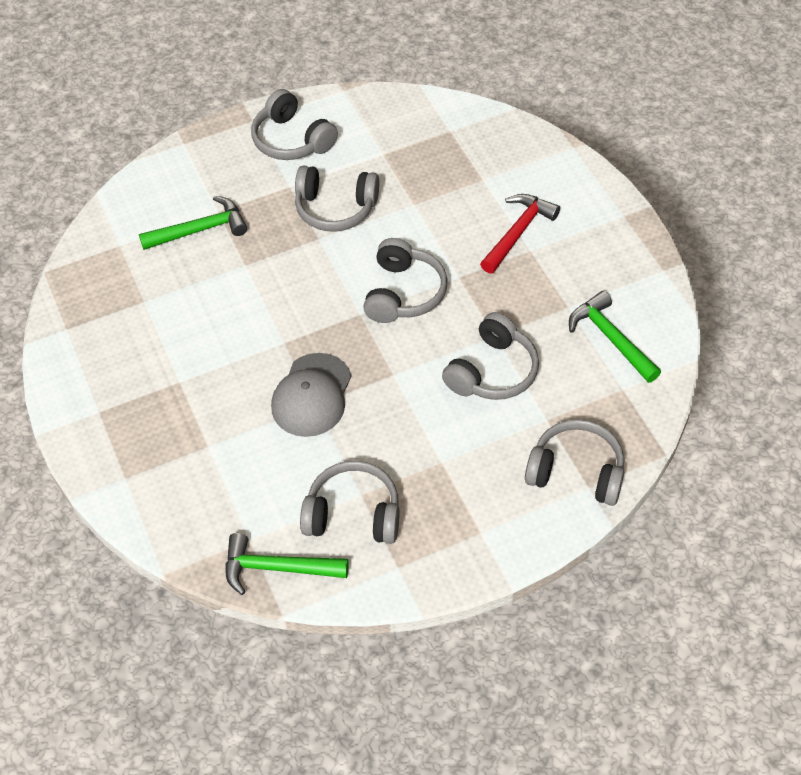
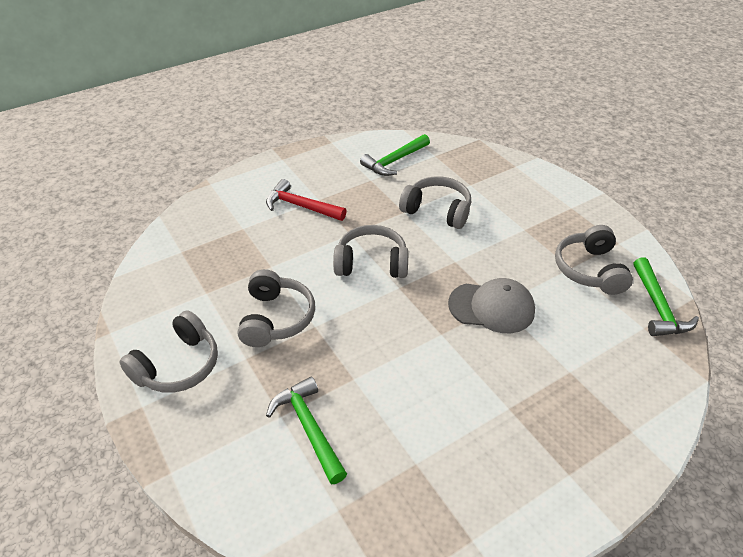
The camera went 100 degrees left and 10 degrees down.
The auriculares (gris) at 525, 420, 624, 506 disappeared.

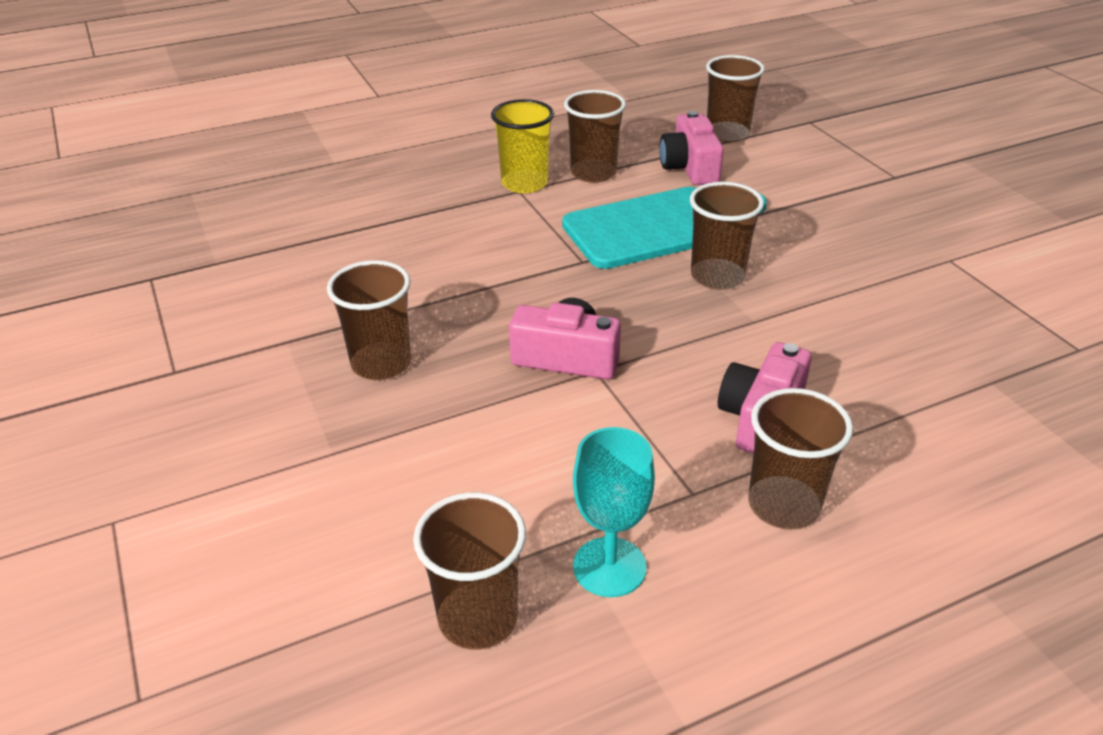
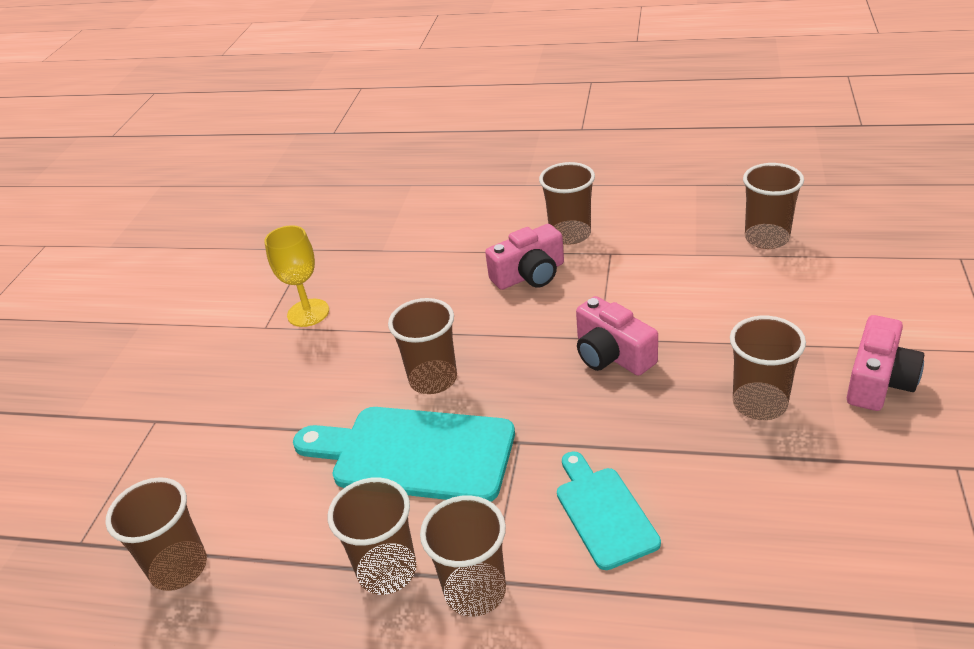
The camera went 140 degrees left and 0 degrees up.
The copa (turquesa) at 573, 427, 655, 597 disappeared.
The copa (amarillo) at 264, 225, 329, 327 appeared.
The tabla de cortar (turquesa) at 557, 452, 661, 570 appeared.
The cámara (rosa) moved from 659, 111, 724, 185 to 847, 315, 924, 411.
The vaso (amarillo) at 491, 99, 554, 193 became the vaso (marrón) at 420, 495, 506, 617.

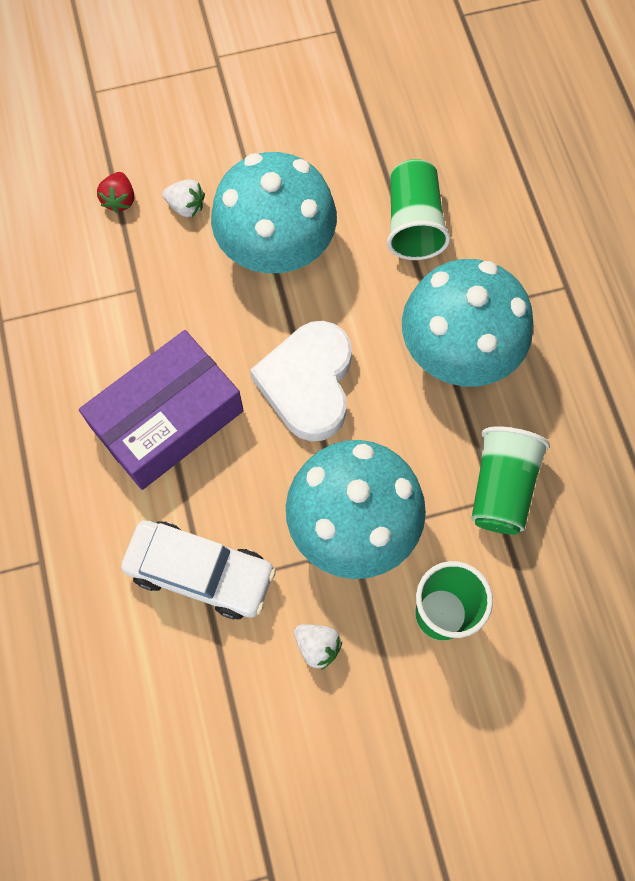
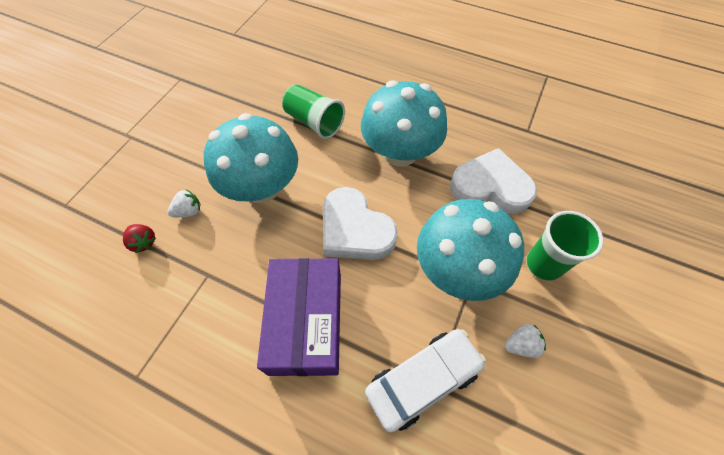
The camera went 50 degrees left and 10 degrees down.
The vaso (verde) at 471, 426, 550, 535 was replaced by the corazón (blanco) at 450, 148, 537, 214.

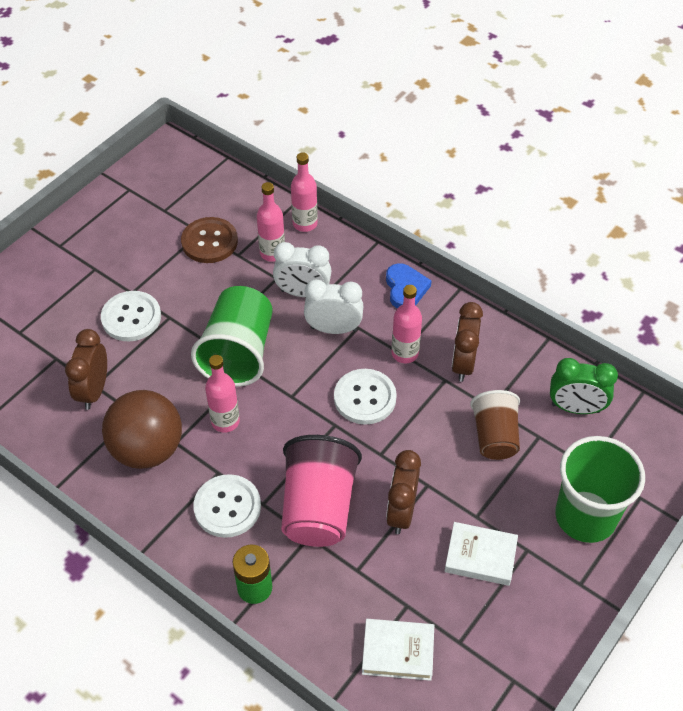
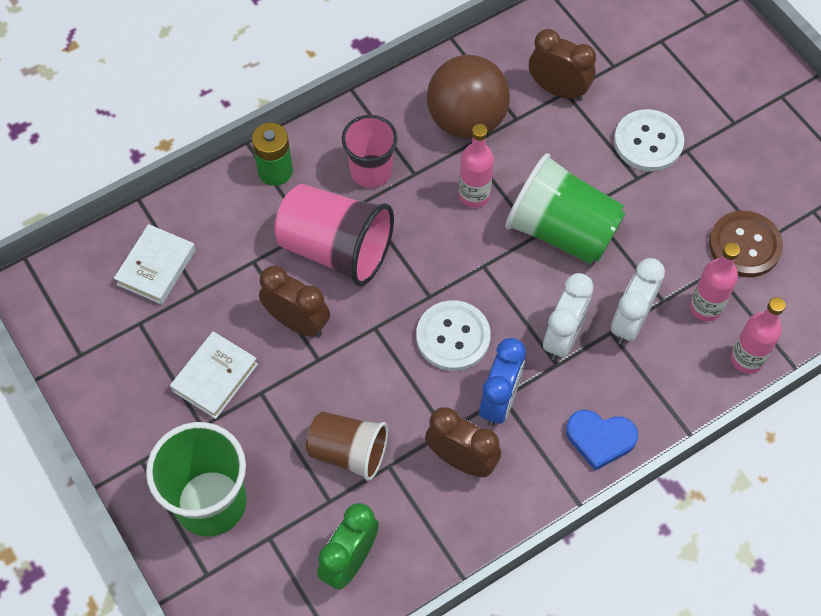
The camera went 110 degrees right and 10 degrees up.
The botón (blanco) at 193, 474, 261, 538 was replaced by the vaso (rosa) at 342, 115, 398, 188.
The botella (rosa) at 392, 285, 422, 363 was replaced by the despertador (azul) at 479, 338, 526, 426.

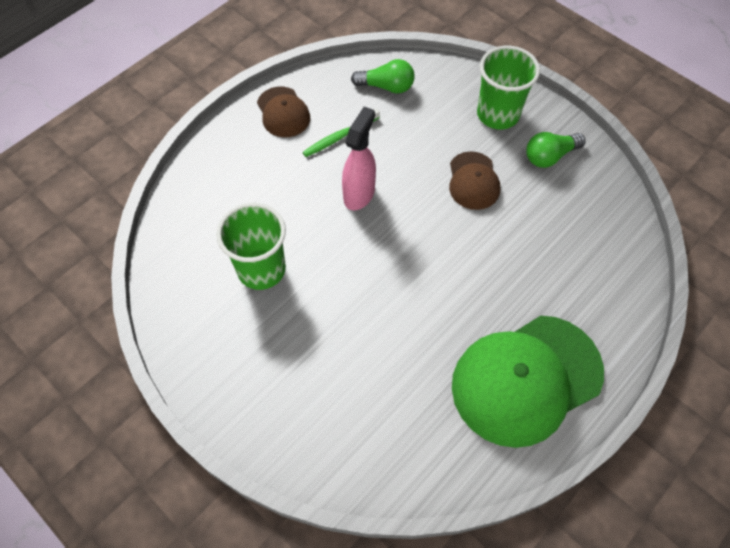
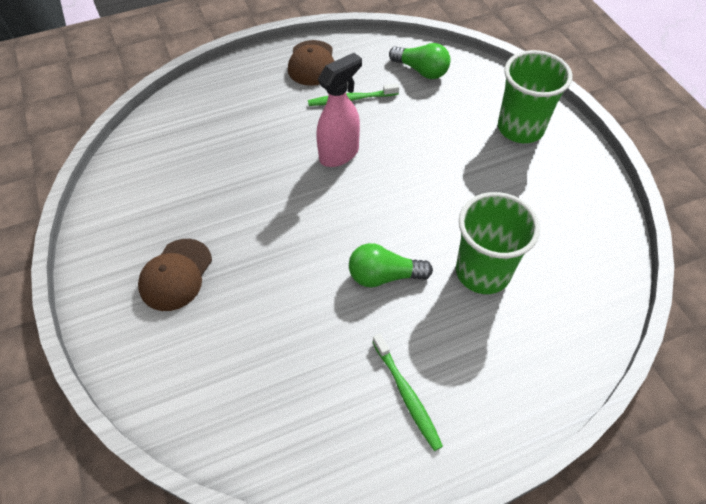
The camera went 25 degrees right and 5 degrees down.
The vaso (verde) moved from 216, 203, 286, 290 to 456, 192, 540, 294.
The gorra (marrón) moved from 449, 151, 500, 210 to 138, 239, 212, 311.
The bombilla (verde) moved from 526, 132, 586, 168 to 349, 243, 433, 288.
The gorra (verde) at 452, 316, 604, 448 was replaced by the cepillo de dientes (verde) at 372, 334, 443, 451.

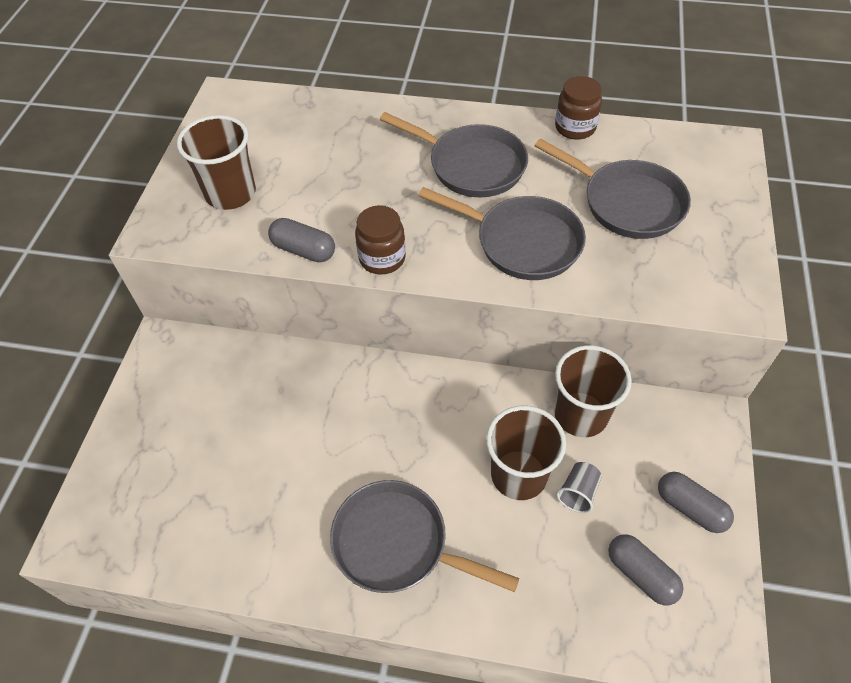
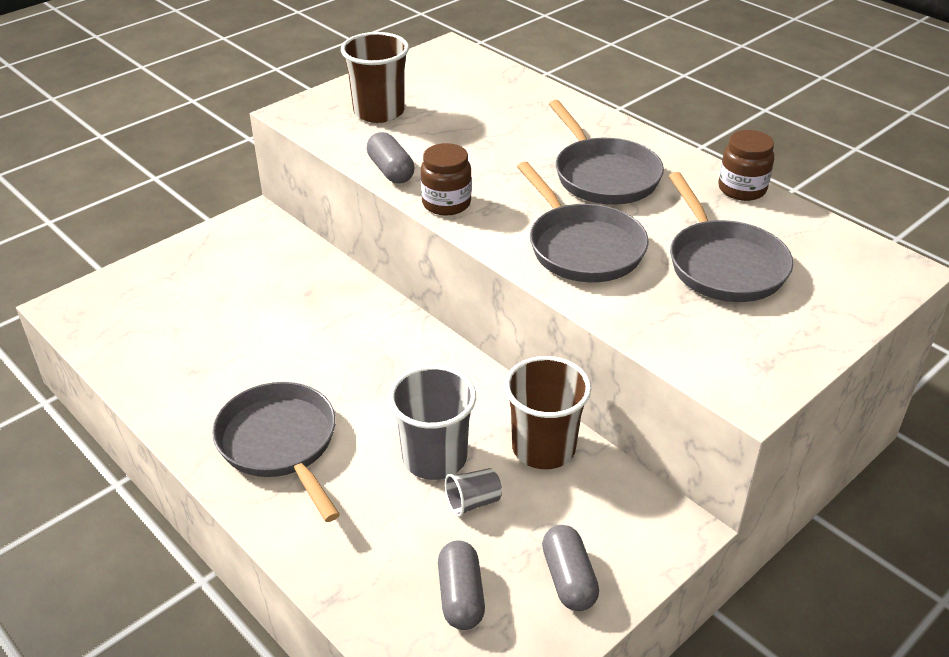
The camera went 35 degrees right and 15 degrees down.
The vaso (marrón) at 486, 406, 566, 500 became the vaso (gris) at 389, 365, 476, 480.

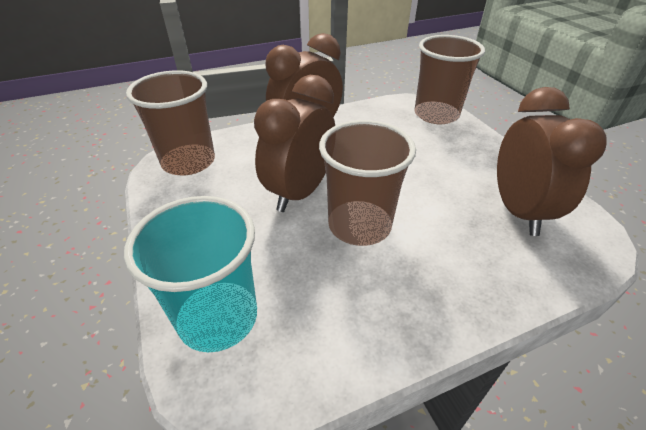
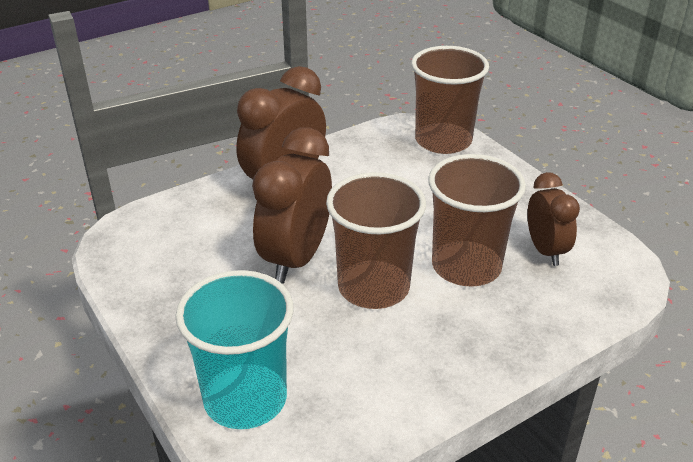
The camera went 10 degrees left and 5 degrees down.
The vaso (marrón) moved from 126, 70, 215, 175 to 428, 154, 526, 286.
The despertador (marrón) at 497, 87, 607, 236 changed to 0.61 times the size.

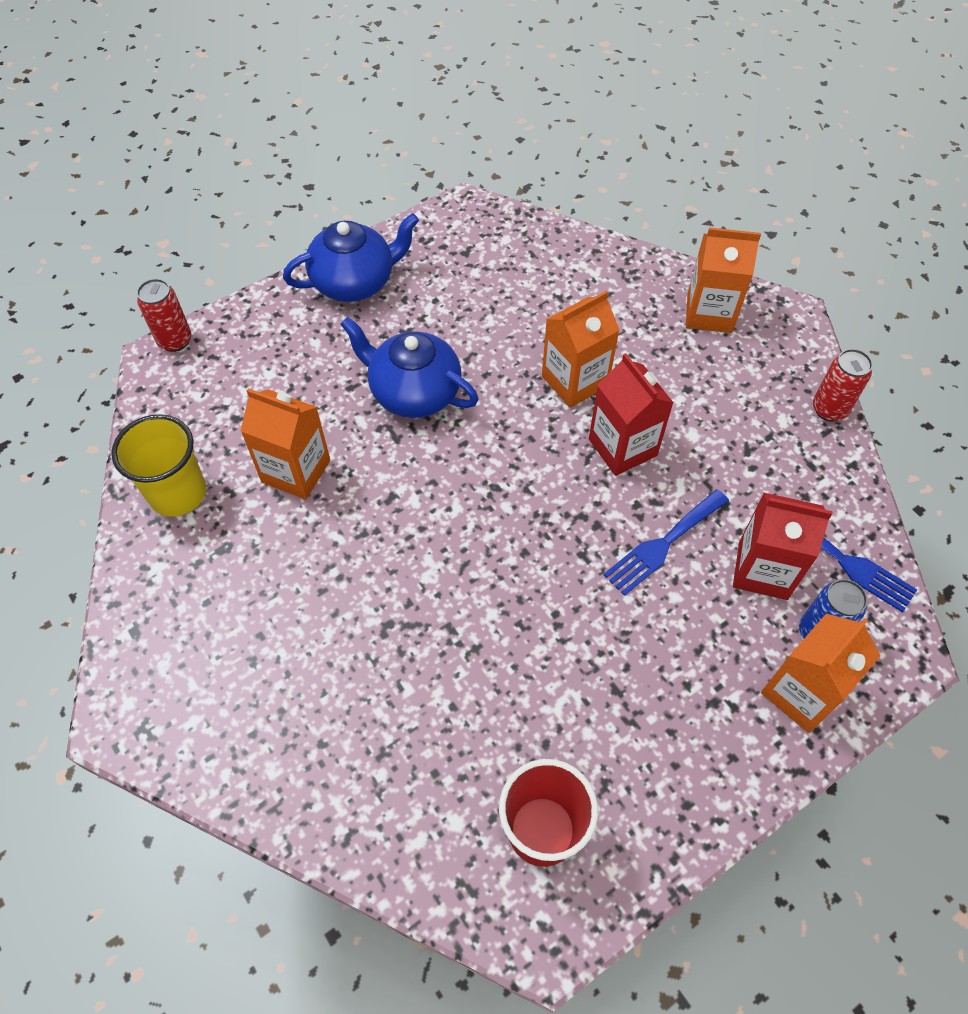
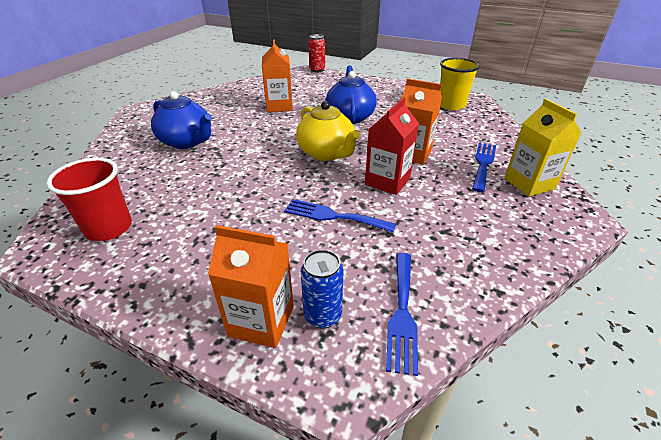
The camera went 60 degrees right and 20 degrees down.
The cartón de leche (rojo) at 733, 493, 833, 600 disappeared.
The lata (rojo) at 813, 349, 873, 422 disappeared.
The tetera (amarillo) at 296, 101, 360, 161 appeared.
The tenedor (azul) at 472, 142, 496, 192 appeared.
The vaso (amarillo) moved from 111, 414, 206, 517 to 440, 58, 480, 110.
The tetera (azul) moved from 283, 213, 419, 302 to 151, 91, 212, 149.
The cartón de leche (naranja) at 686, 228, 761, 333 became the cartón de leche (amarillo) at 504, 99, 581, 197.

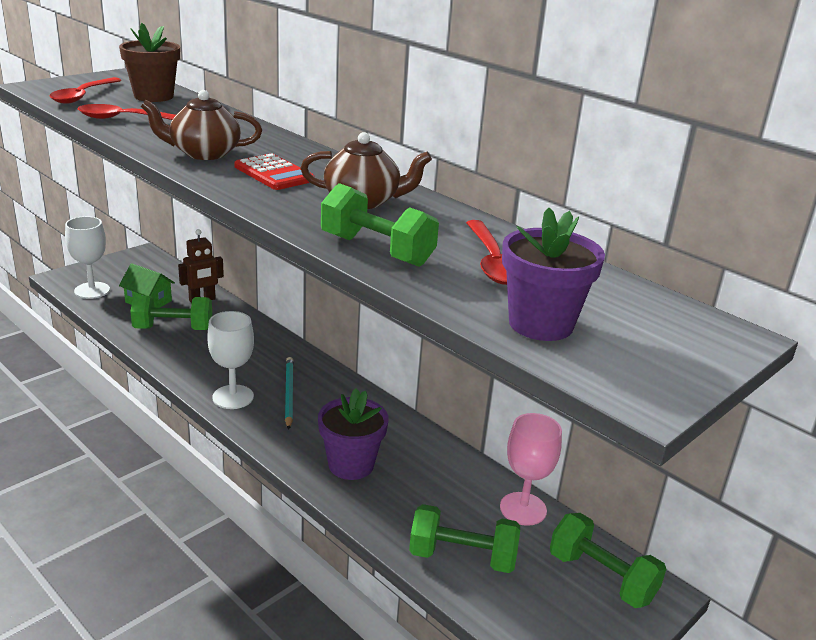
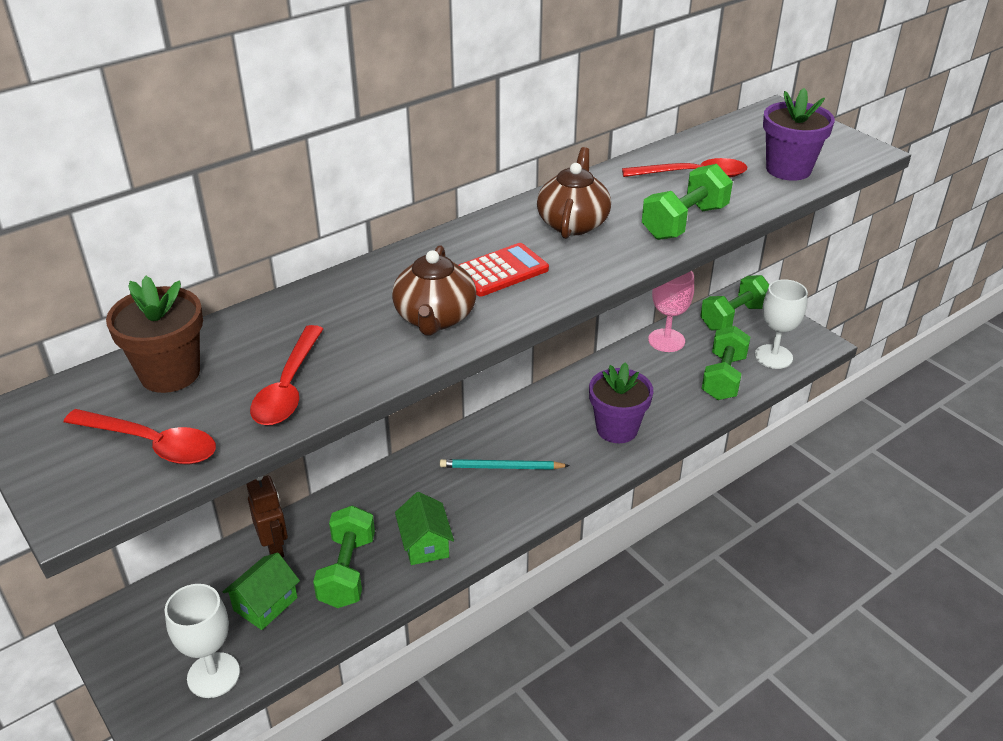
The camera went 80 degrees left and 10 degrees up.
The casa (verde) at 395, 492, 454, 565 appeared.
The copa (blanco) moved from 207, 311, 254, 409 to 755, 279, 808, 369.

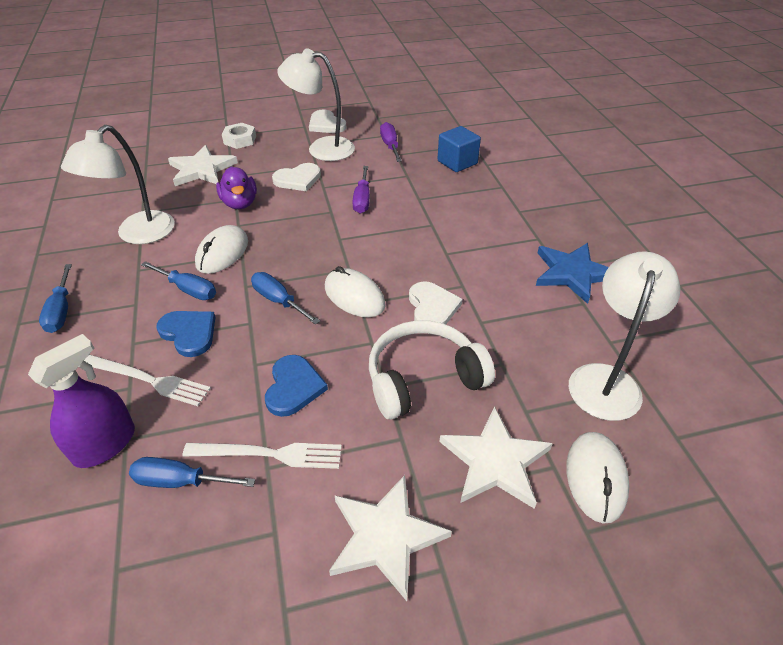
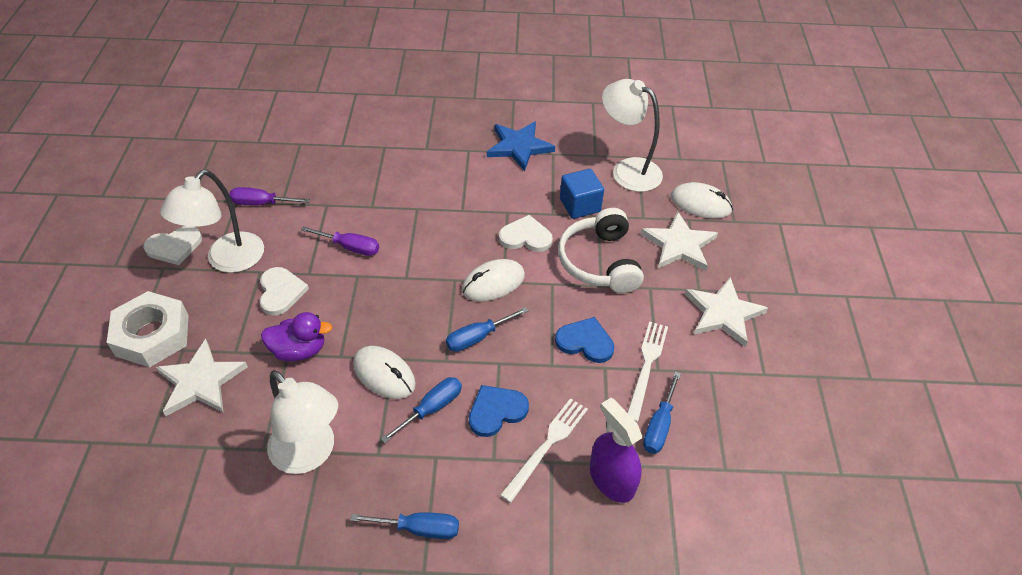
The camera went 75 degrees left and 5 degrees up.
The cubo (azul) moved from 438, 126, 481, 172 to 560, 169, 604, 219.
The tuerca (blanco) at 222, 123, 256, 149 changed to 1.72 times the size.

